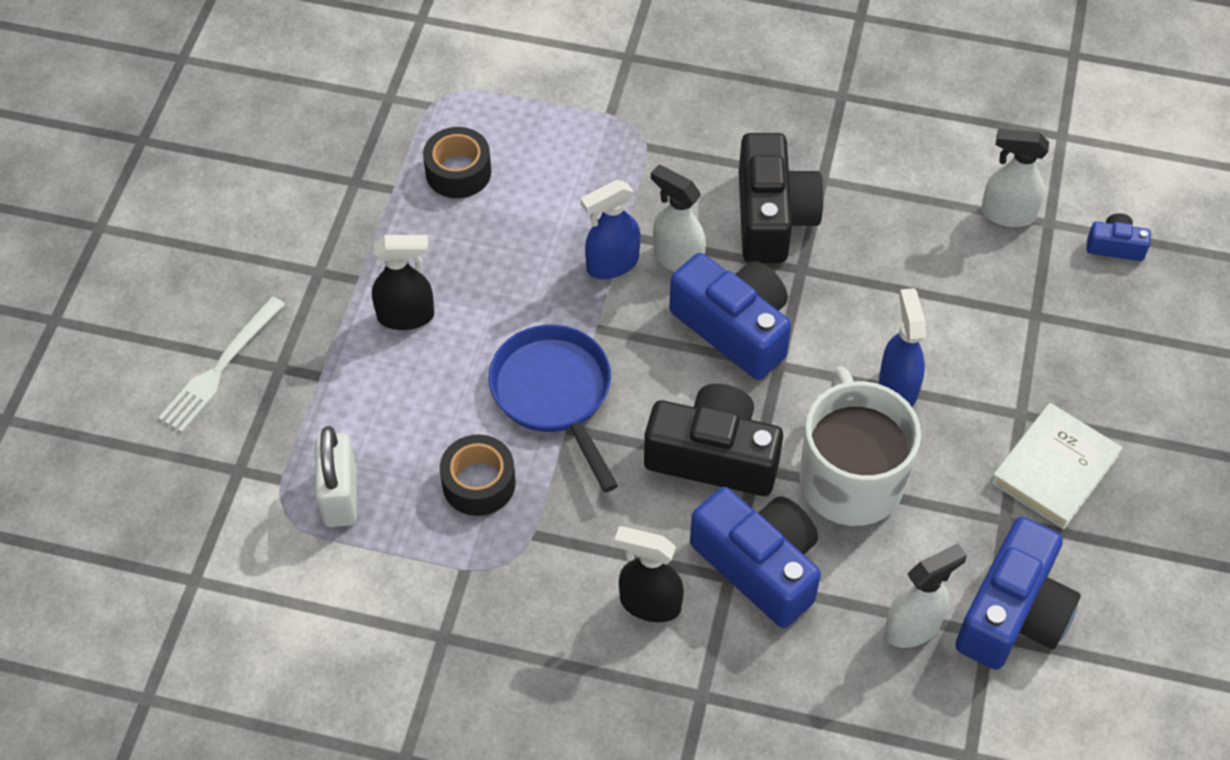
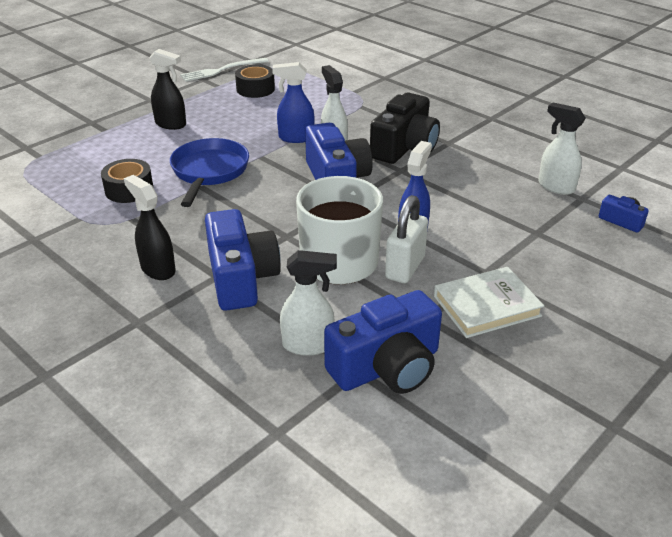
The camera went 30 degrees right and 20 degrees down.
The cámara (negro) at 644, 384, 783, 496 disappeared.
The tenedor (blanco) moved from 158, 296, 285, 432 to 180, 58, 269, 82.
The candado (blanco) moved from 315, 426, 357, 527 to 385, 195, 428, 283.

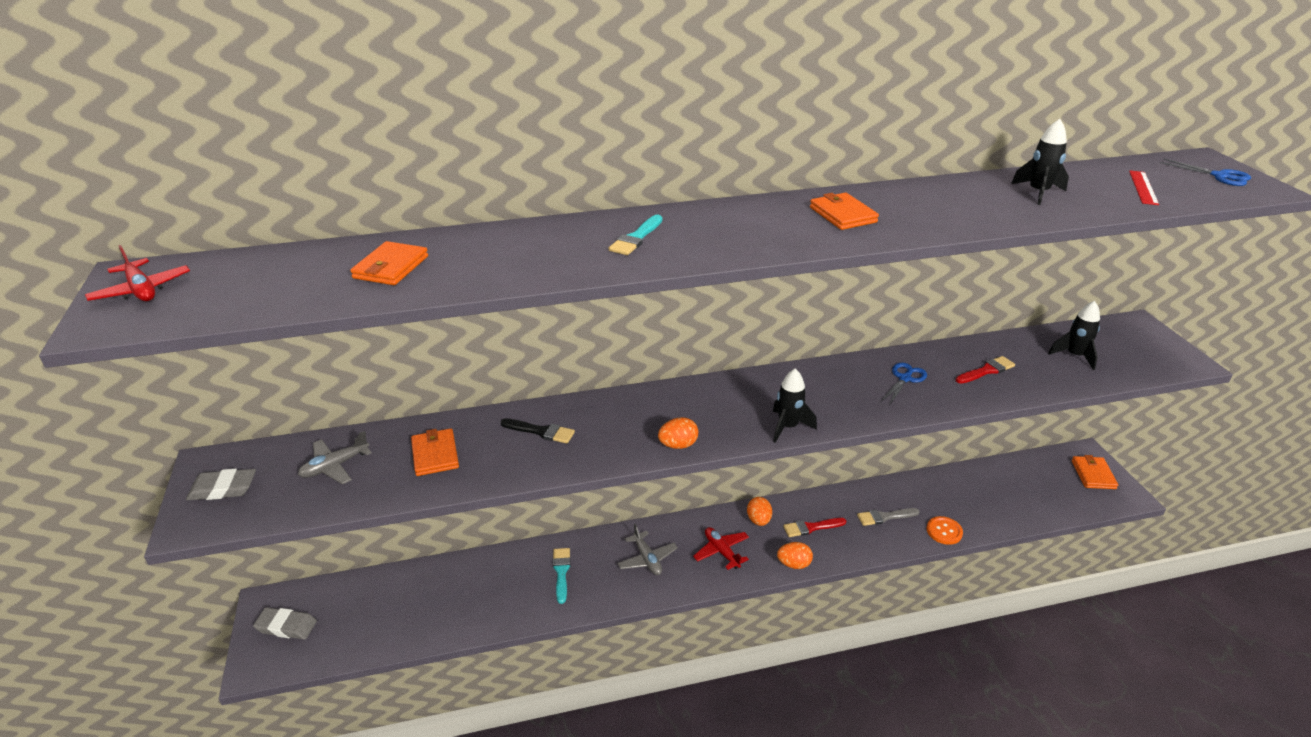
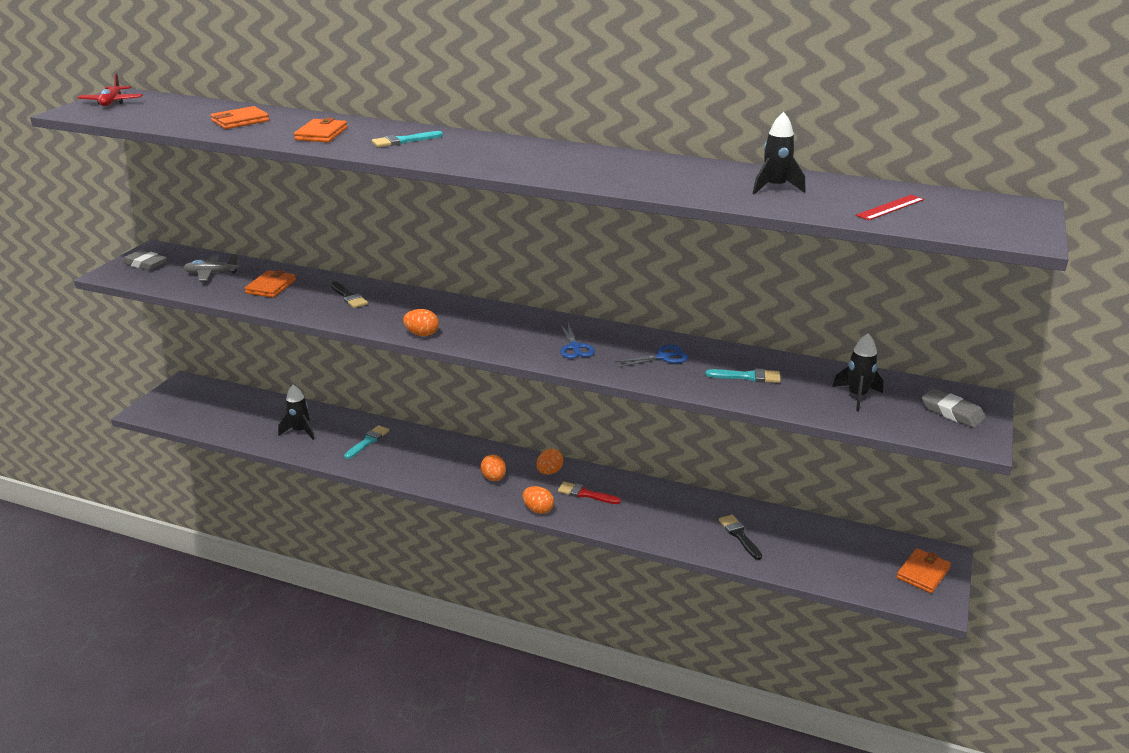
The camera went 35 degrees right and 5 degrees down.
The avión (gris) at 617, 524, 678, 575 disappeared.
The pincel (gris) at 857, 508, 920, 526 disappeared.
The botón (naranja) at 926, 516, 963, 545 disappeared.
The pincel (negro) at 719, 515, 762, 560 appeared.
The goma de borrar (gris) moved from 253, 607, 317, 640 to 922, 388, 986, 428.
The cohete (negro) moved from 773, 369, 817, 443 to 278, 385, 314, 440.
The cartera (naranja) moved from 810, 193, 879, 230 to 294, 118, 348, 142.
The tijeras (azul) moved from 1160, 158, 1251, 186 to 560, 323, 595, 359.
The avión (rojo) at 693, 527, 749, 570 was replaced by the huevo (naranja) at 481, 455, 506, 481.
The pincel (rojo) at 956, 356, 1015, 384 became the pincel (turquesa) at 705, 369, 781, 383.

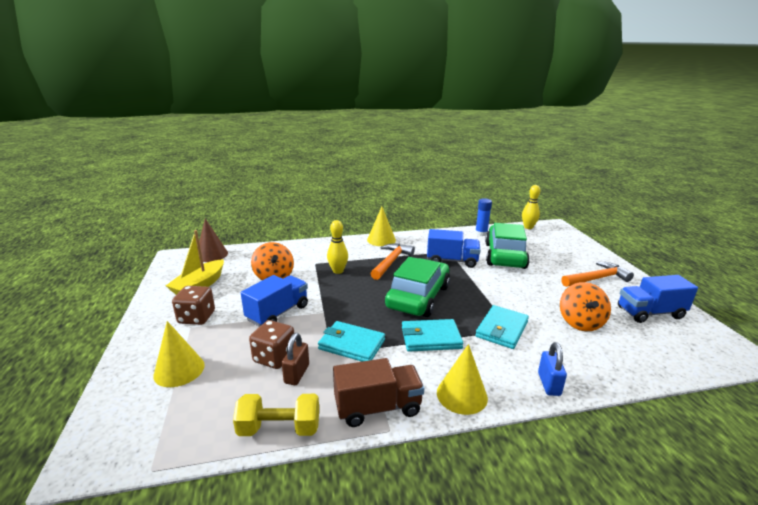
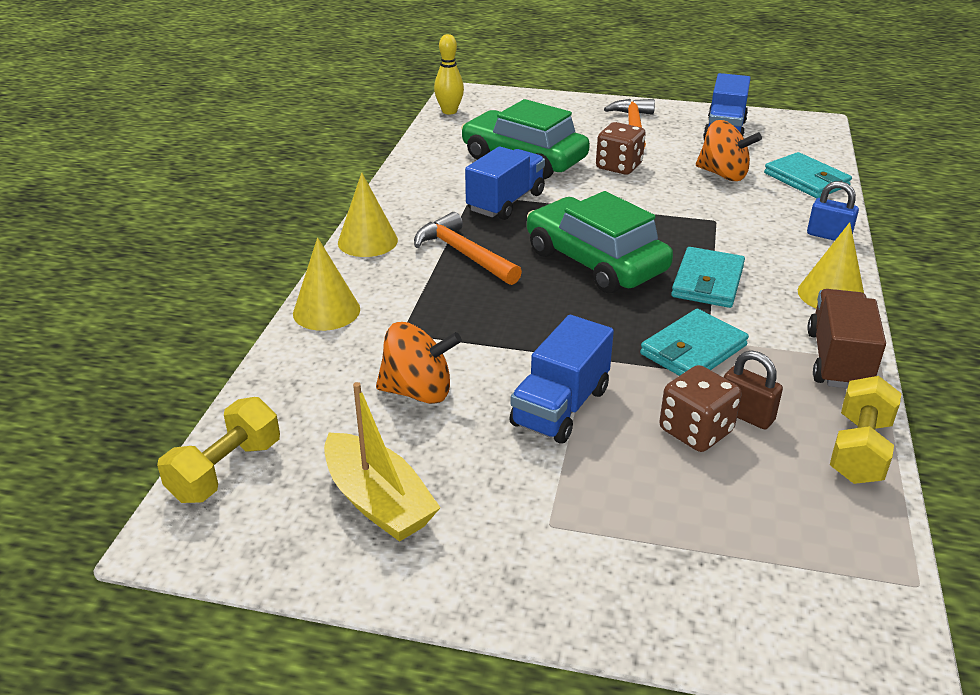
The camera went 65 degrees left and 10 degrees up.
The bolo (amarillo) at 327, 220, 348, 274 disappeared.
The barra de pegamento (azul) at 475, 198, 492, 236 disappeared.
The cono (amarillo) moved from 153, 321, 205, 387 to 293, 237, 360, 331.
The dado (marrón) moved from 172, 286, 215, 325 to 596, 122, 646, 175.
The cartera (turquesa) moved from 476, 305, 529, 349 to 764, 152, 852, 198.
The cono (marrón) at 199, 218, 228, 262 was replaced by the mancuerna (amarillo) at 157, 397, 280, 503.
The camión (azul) at 241, 275, 308, 327 turned 120 degrees counterclockwise.

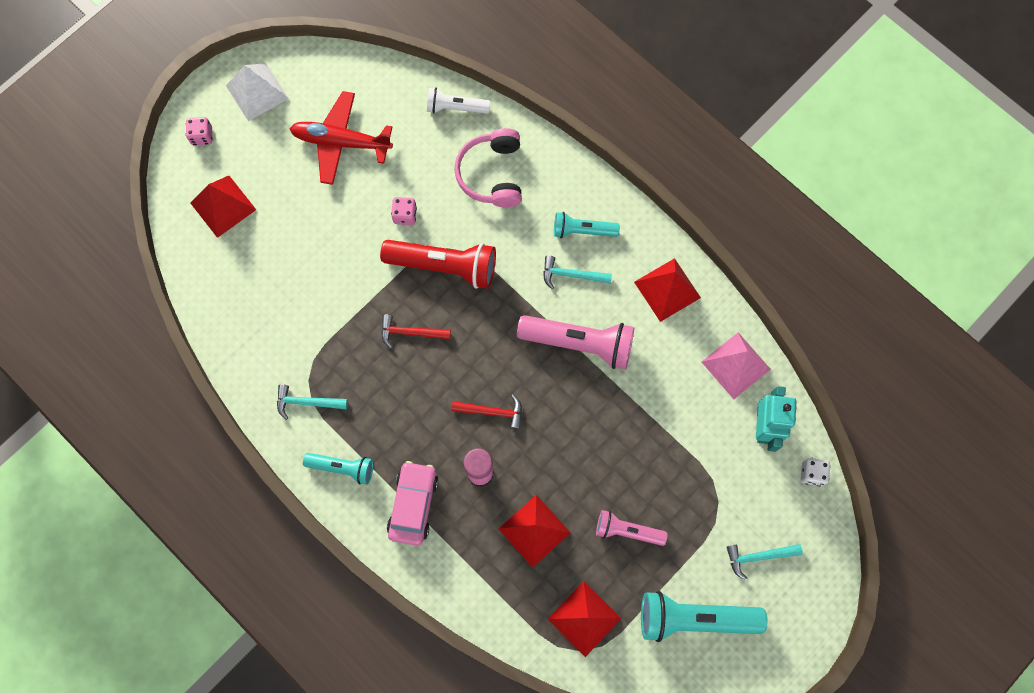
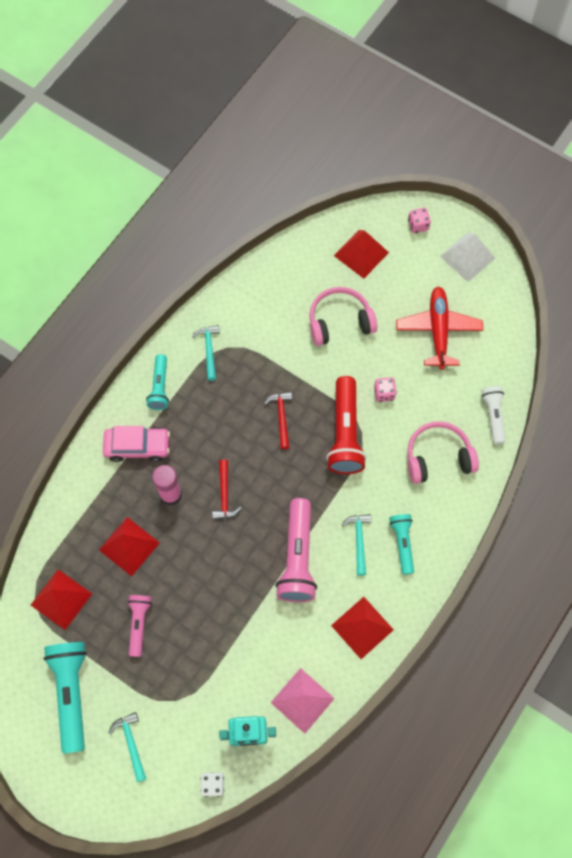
The camera went 80 degrees right and 5 degrees down.
The auriculares (rosa) at 309, 287, 377, 346 appeared.

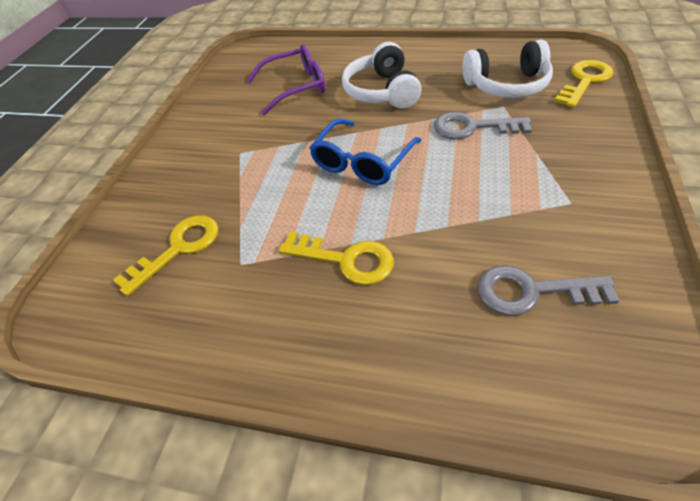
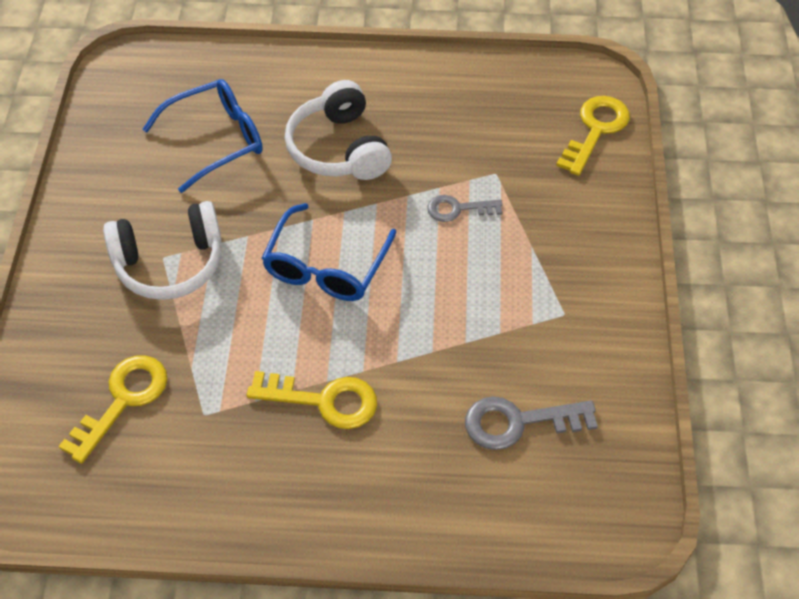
The camera went 15 degrees left and 5 degrees up.
The auriculares (blanco) moved from 463, 40, 553, 98 to 103, 201, 222, 300.
The gafas (morado) at 247, 44, 325, 115 became the gafas (azul) at 142, 79, 263, 193.
The llave (gris) at 434, 112, 532, 139 changed to 0.64 times the size.

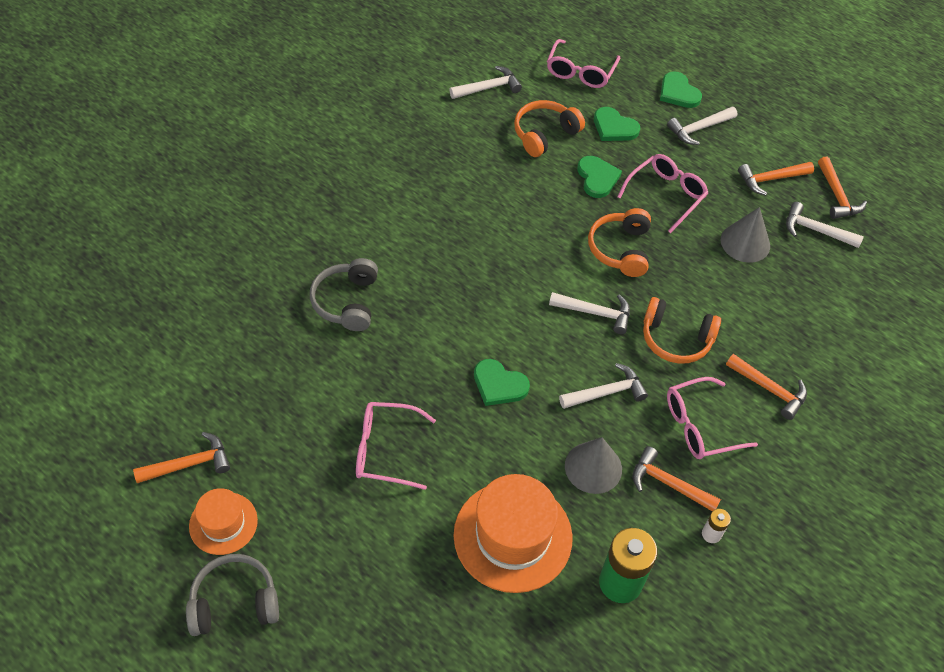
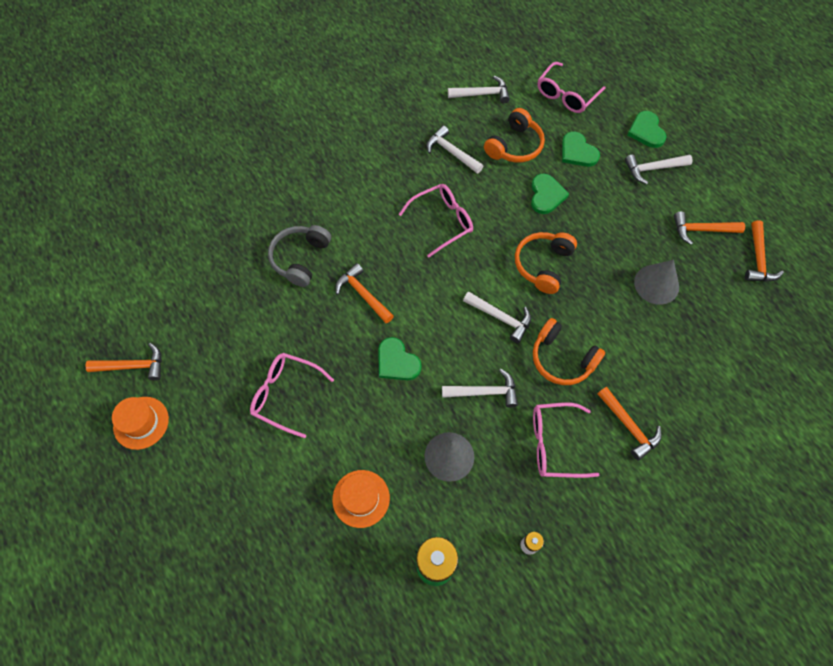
The camera went 20 degrees right and 10 degrees up.
The auriculares (gris) at 186, 554, 279, 636 disappeared.
The gafas (rosa) moved from 617, 154, 708, 233 to 399, 184, 473, 257.
The martillo (naranja) moved from 632, 446, 721, 511 to 336, 263, 394, 323.
The martillo (blanco) moved from 786, 202, 864, 248 to 426, 126, 483, 174.
The auriculares (naranja) at 514, 100, 585, 157 turned 150 degrees clockwise.
The sombrero (naranja) at 453, 474, 572, 593 changed to 0.57 times the size.

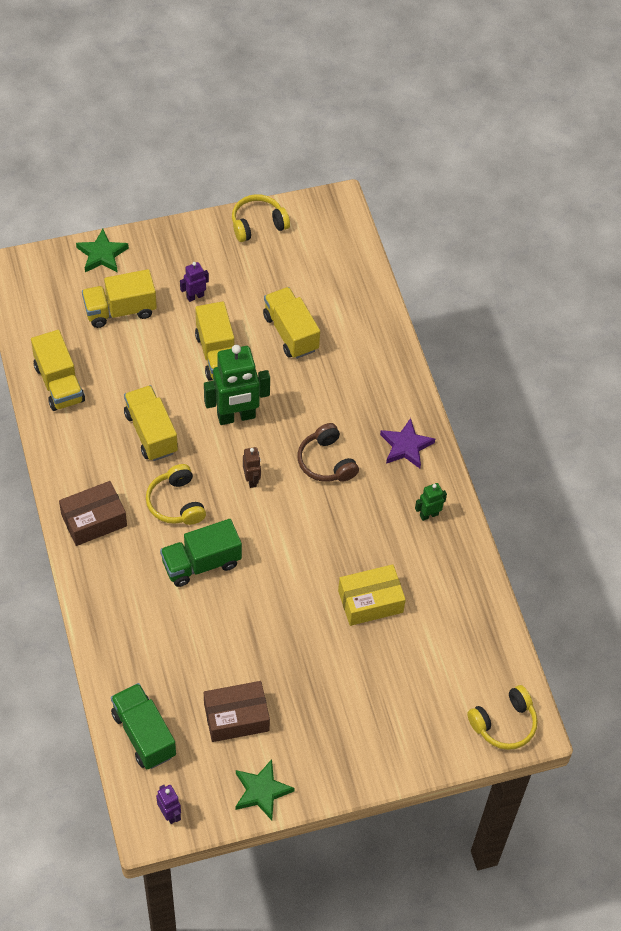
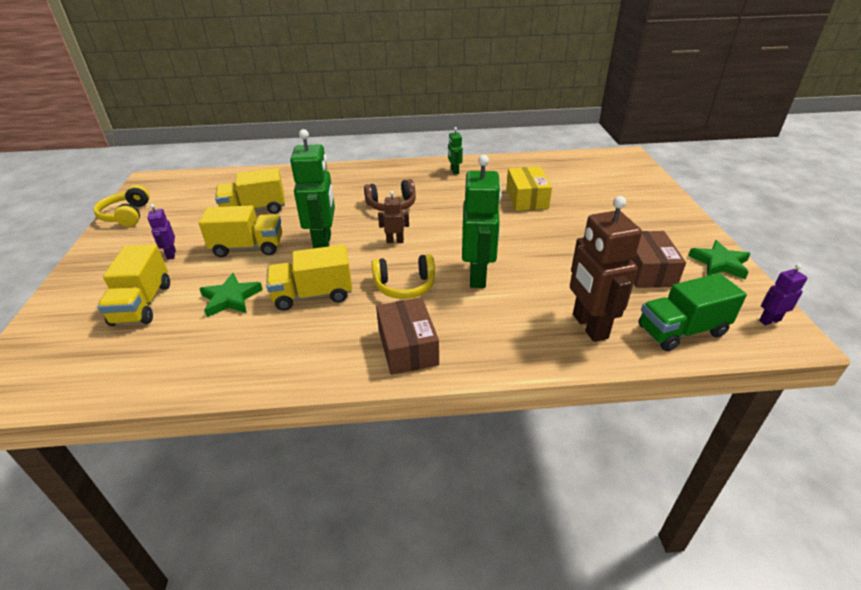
The camera went 75 degrees left and 20 degrees down.
The camión (amarillo) at 31, 330, 85, 411 disappeared.
The estrella (morado) at 380, 418, 435, 468 disappeared.
The auriculares (amarillo) at 467, 685, 538, 750 disappeared.
The robot (marrón) at 570, 196, 642, 342 appeared.
The estrella (verde) moved from 76, 229, 129, 273 to 199, 273, 263, 317.
The camión (verde) at 160, 519, 242, 587 was replaced by the robot (verde) at 462, 155, 502, 288.

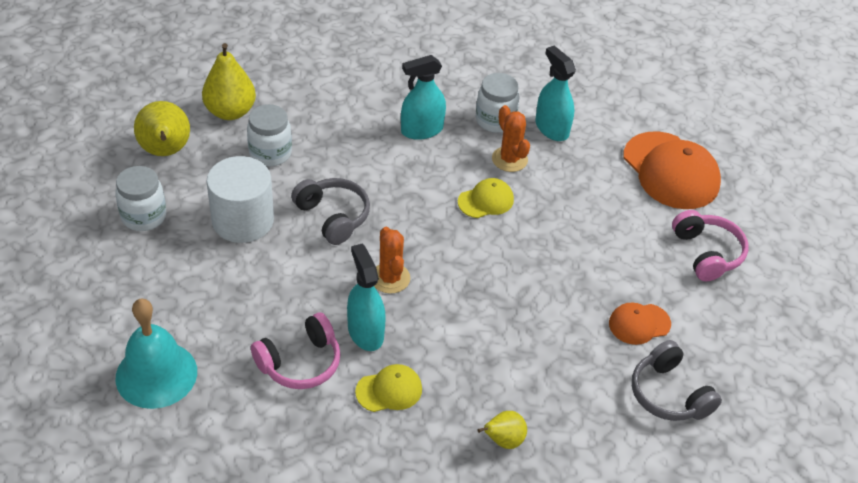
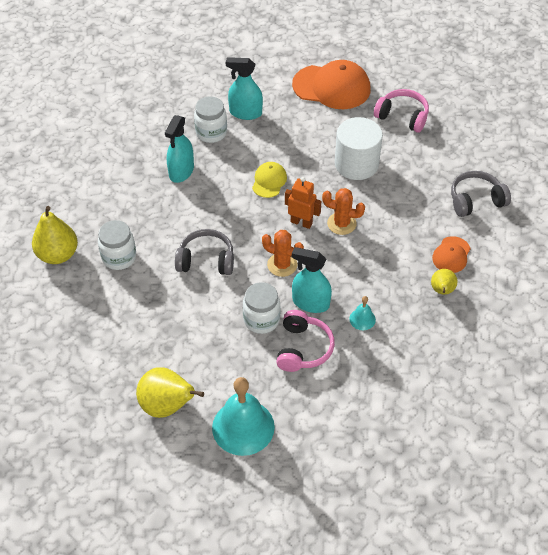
The camera went 45 degrees left and 5 degrees up.
The robot (naranja) at 285, 177, 321, 229 appeared.
The tarro (blanco) moved from 115, 166, 166, 231 to 243, 282, 280, 334.
The pera (amarillo) moved from 134, 101, 190, 156 to 136, 367, 204, 418.
The cilindro (blanco) moved from 207, 156, 274, 243 to 335, 117, 383, 180.
The cactus (naranja) moved from 492, 105, 530, 172 to 322, 188, 365, 235.
The gorra (naranja) moved from 609, 303, 671, 345 to 432, 236, 471, 273.
The gorra (amarillo) at 355, 364, 422, 412 was replaced by the campana (turquesa) at 349, 296, 376, 330.
The auriculares (gris) at 632, 340, 722, 421 turned 150 degrees clockwise.

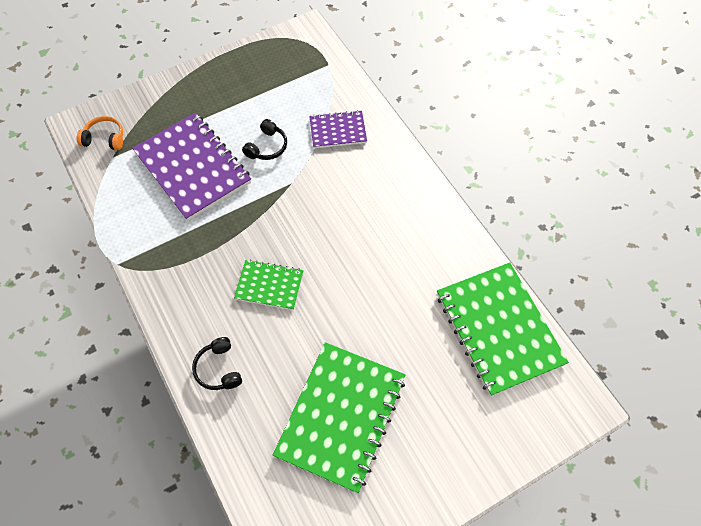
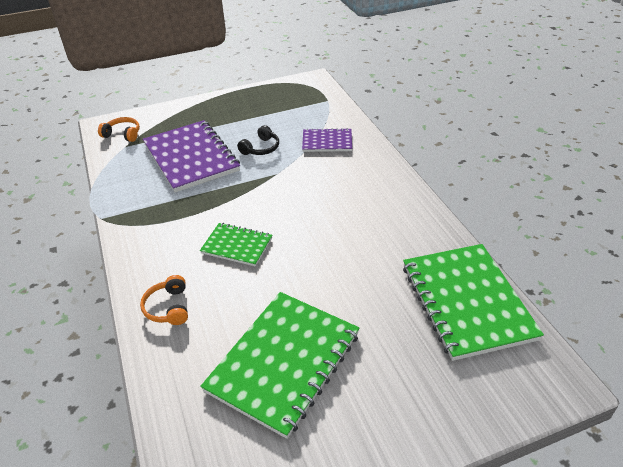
The camera went 10 degrees right and 20 degrees down.
The auriculares (negro) at 192, 337, 242, 390 became the auriculares (naranja) at 140, 275, 188, 325.

